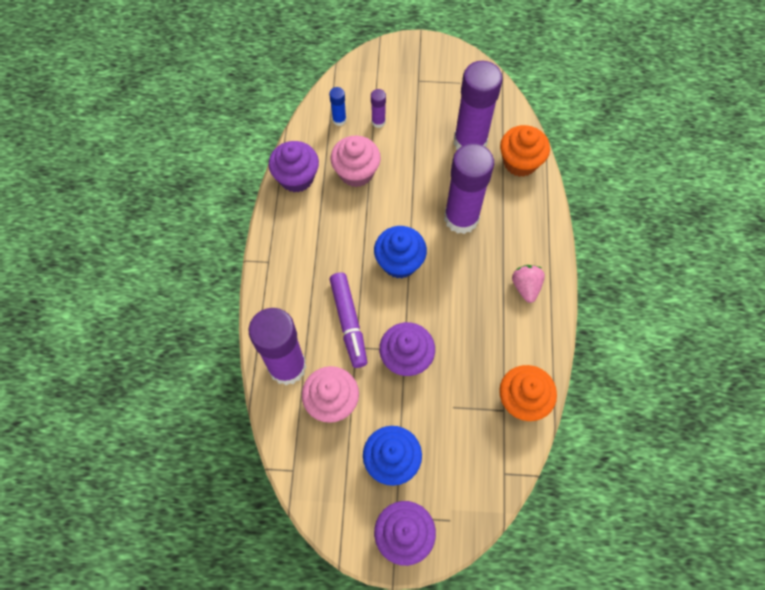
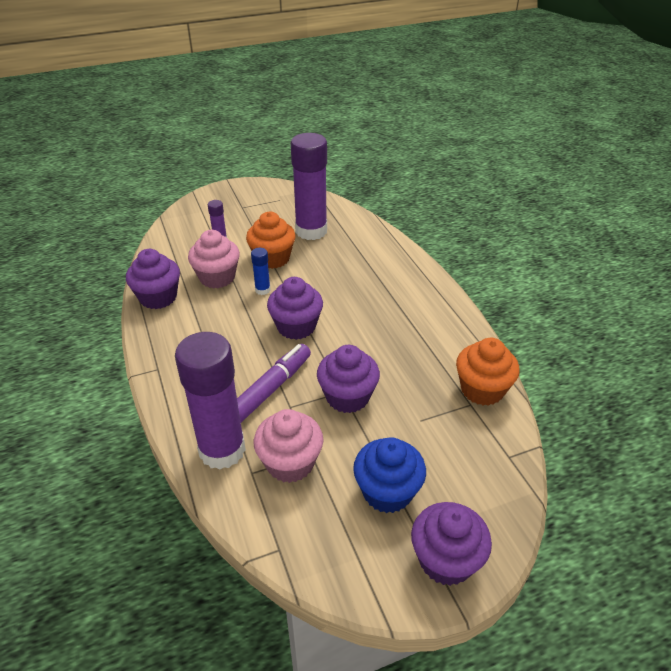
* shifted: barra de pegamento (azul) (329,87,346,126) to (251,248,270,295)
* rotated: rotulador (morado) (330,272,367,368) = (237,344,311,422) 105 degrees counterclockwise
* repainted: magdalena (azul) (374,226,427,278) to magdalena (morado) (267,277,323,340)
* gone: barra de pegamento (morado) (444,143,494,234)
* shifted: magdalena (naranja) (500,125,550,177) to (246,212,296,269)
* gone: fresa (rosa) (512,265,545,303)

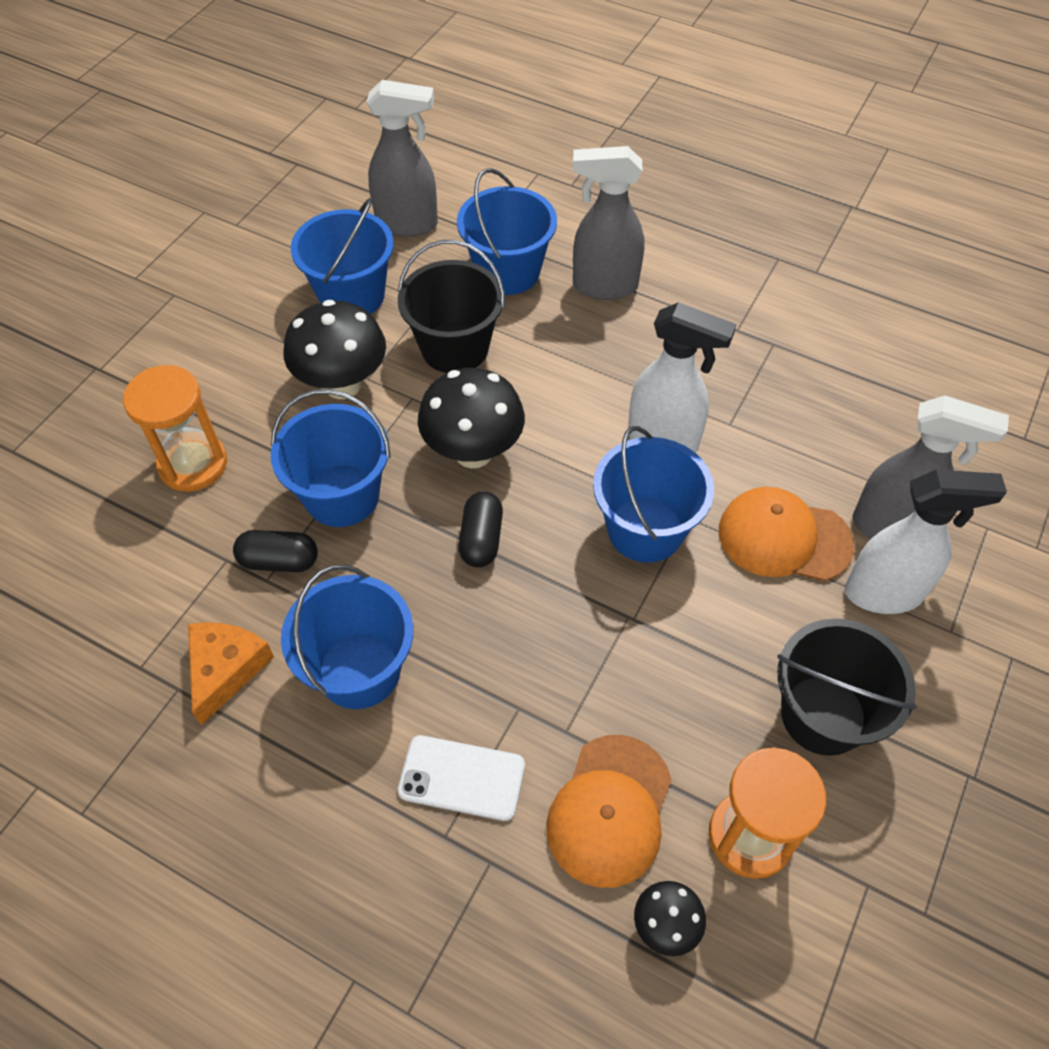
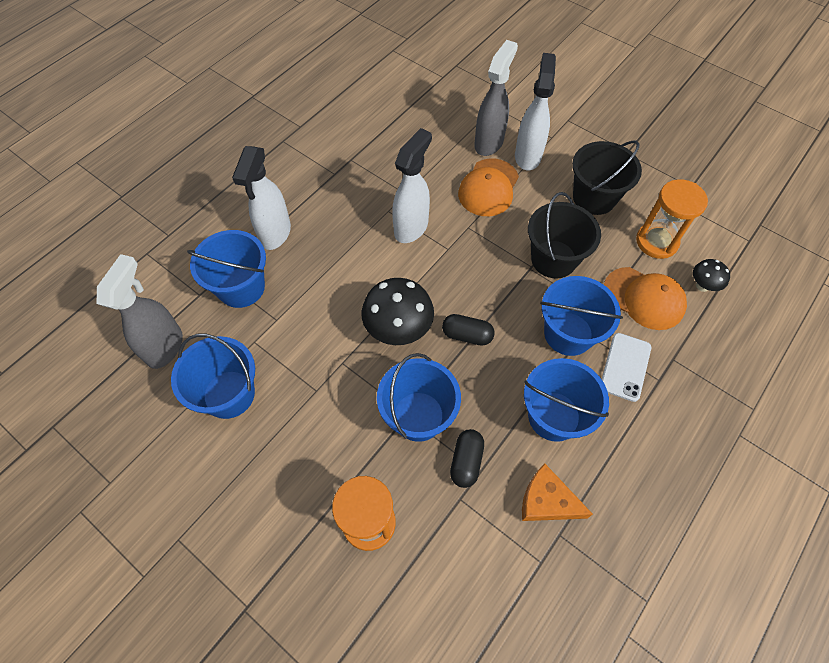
* gone: seta (negro) (283,300,386,399)
* shifted: balde (negro) (398,240,505,373) to (528,192,601,279)
* repainted: pulverizador (gris) (573,146,644,300) to pulverizador (blanco) (232,146,291,250)
* shifted: balde (azul) (593,426,714,563) to (540,276,623,356)

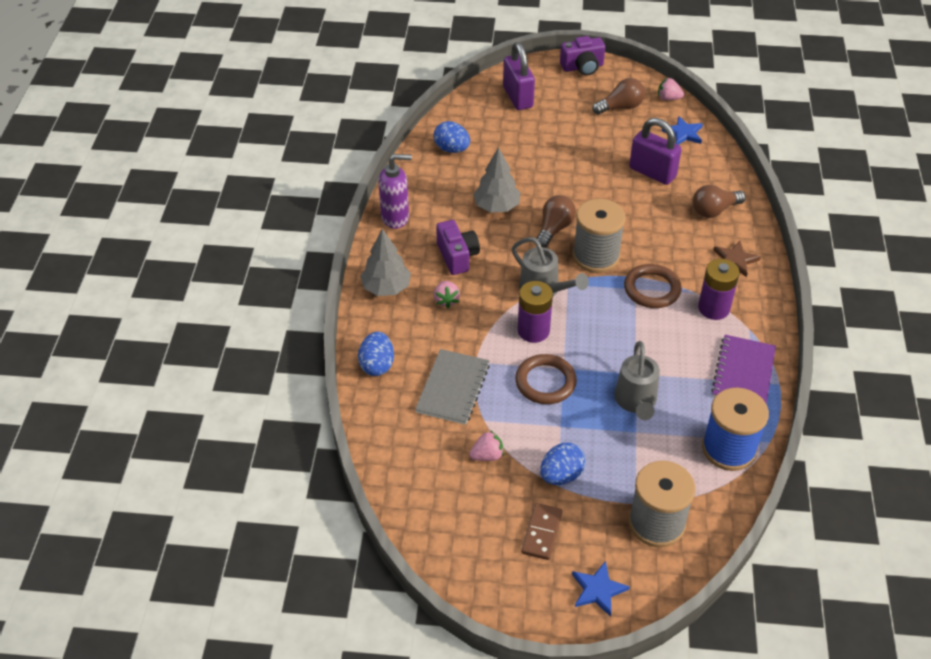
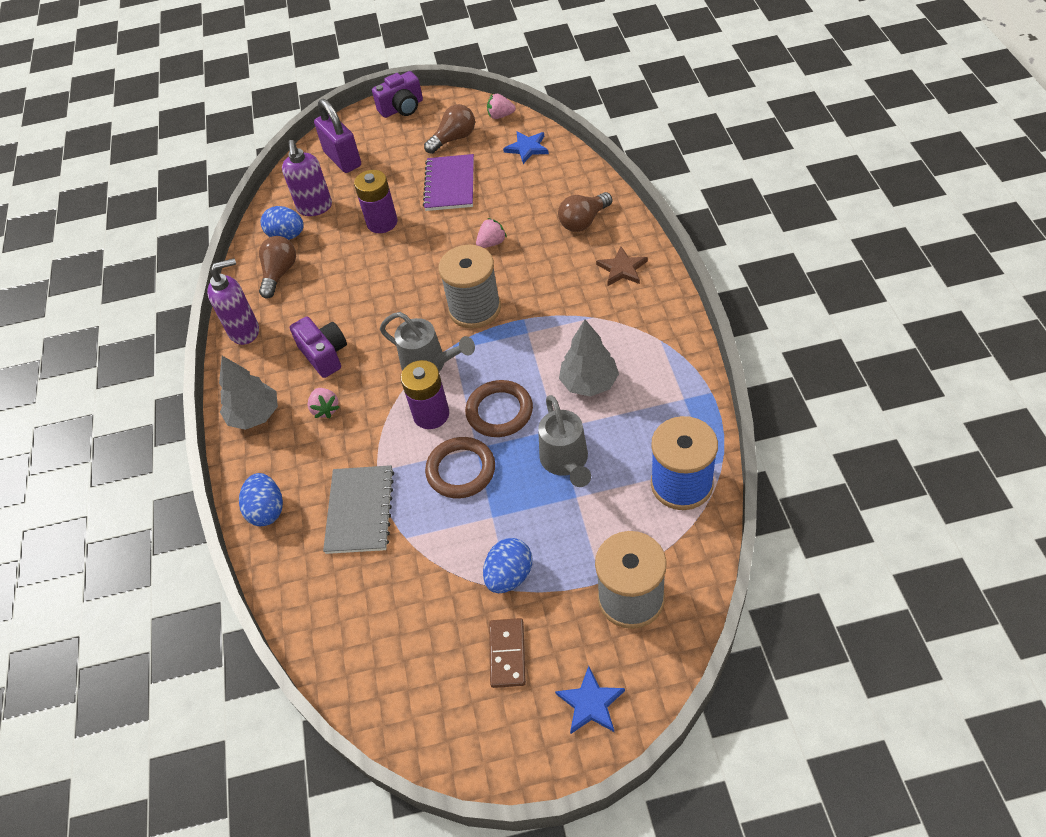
* shifted: fresa (rosa) (469,430,504,461) to (476,218,507,248)
* shifted: árbol (gris) (473,147,520,212) to (559,320,619,397)
* shifted: bombilla (marrón) (537,195,576,248) to (259,236,296,299)
* shifted: anillo (marrón) (624,264,682,308) to (465,380,533,437)
* gone: candado (morado) (629,118,682,185)
* shifted: pila (morado) (698,259,740,320) to (354,170,398,233)
* shifted: cuaderno (morado) (711,335,776,404) to (423,154,474,211)
* new: dispensador de jabón (morado) (282,140,332,216)

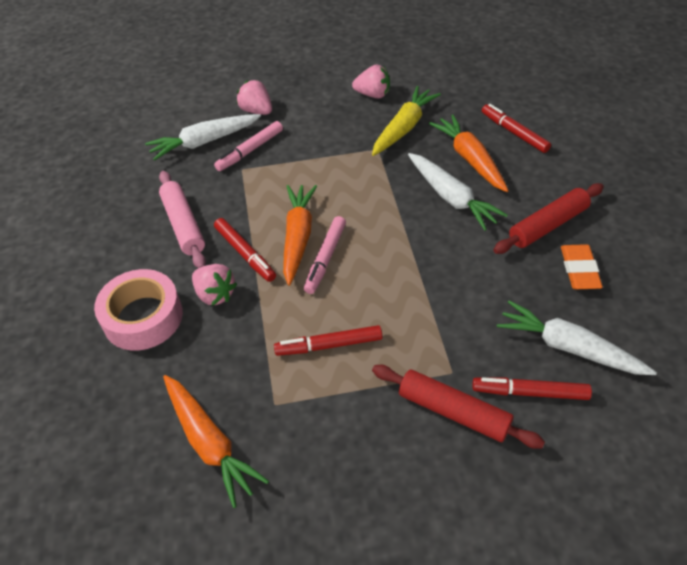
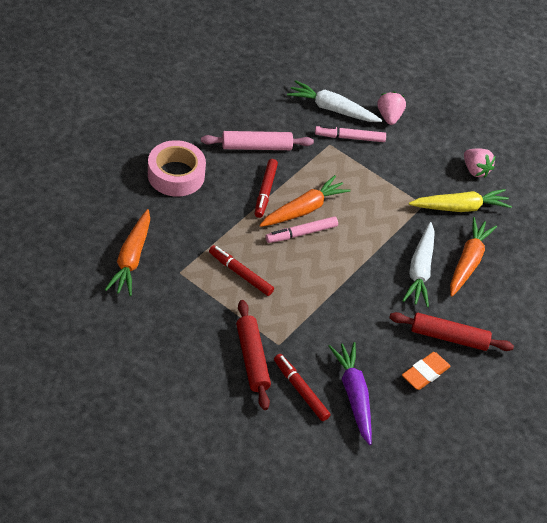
* rotated: rodillo (rosa) (159,171,206,268) = (201,131,314,150) 60 degrees clockwise
* gone: fresa (rosa) (192,264,237,305)
* gone: rotulador (rojo) (482,104,551,153)
* repainted: zanahoria (blanco) (497,300,657,375) to zanahoria (morado) (329,342,372,445)

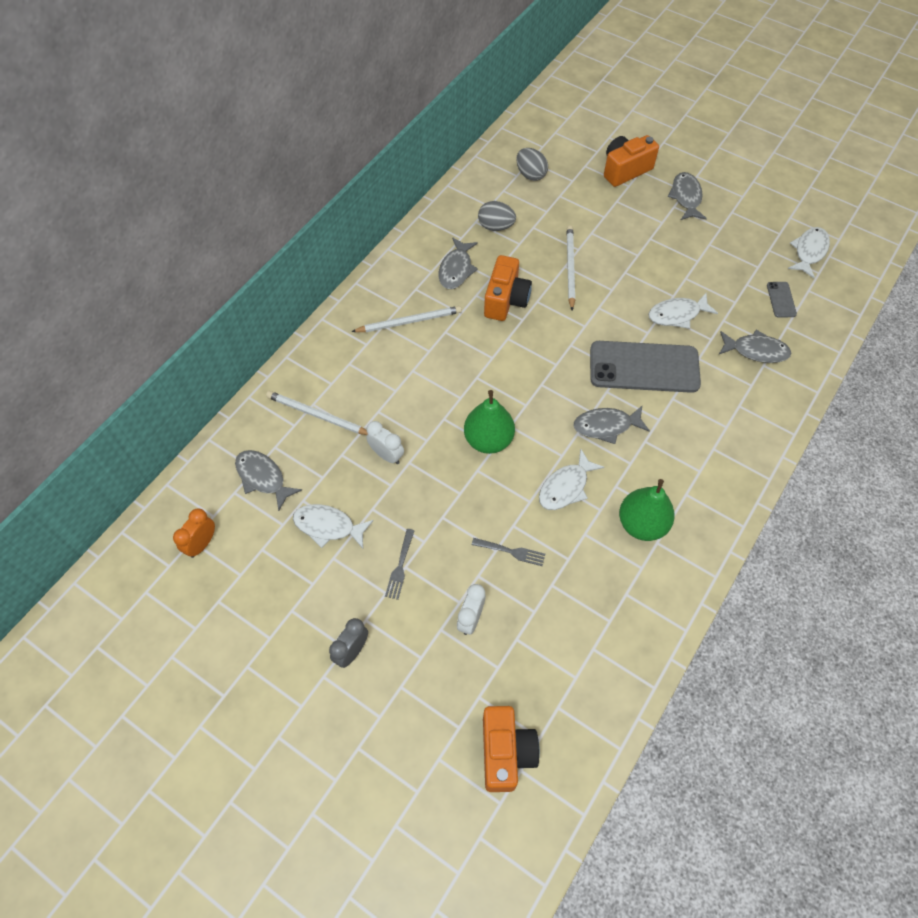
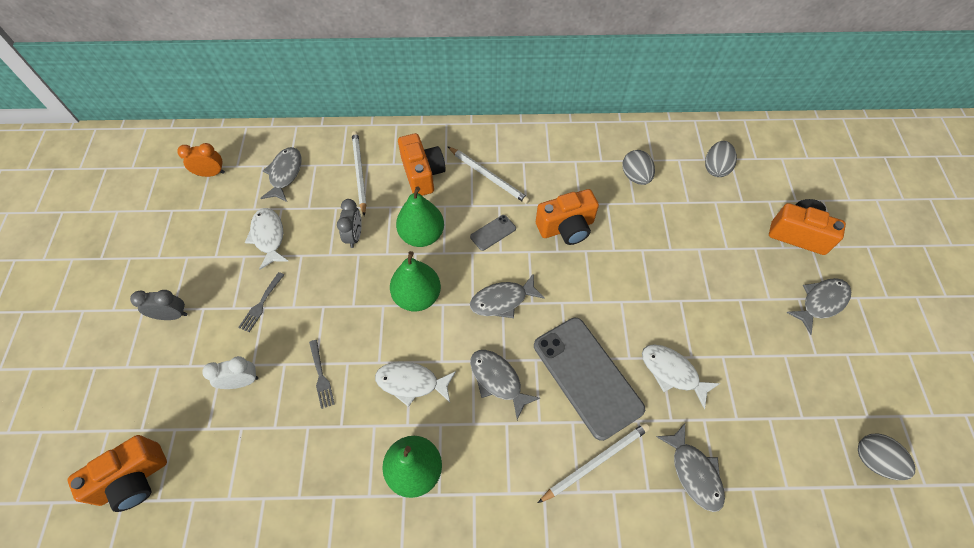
* repainted: despertador (blanco) (366,421,404,464) to despertador (gris) (337,199,362,248)
* rotated: tenedor (gris) (385,529,415,600) = (238,272,284,332) 45 degrees counterclockwise
* shifted: pez (gris) (439,237,478,289) to (470,273,545,318)
* shifted: lápiz (blanco) (566,226,575,311) to (538,423,650,503)
* shifted: móvil (gris) (767,282,797,318) to (470,215,516,251)
* swapped: pez (blanco) (788,227,830,278) to huevo (gris) (858,433,915,480)
* new: pera (verde) (396,186,444,247)
* new: cámara (naranja) (398,133,446,196)

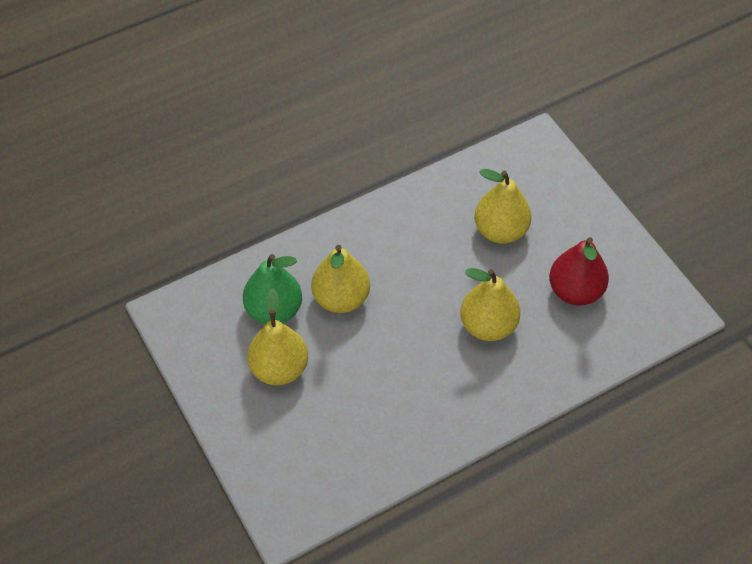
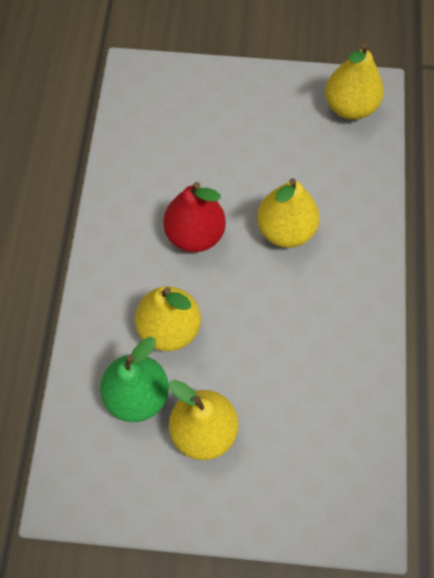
* shifted: pera (amarillo) (474,169,532,244) to (325,43,384,120)
* shifted: pera (rojo) (549,237,609,306) to (163,182,226,252)

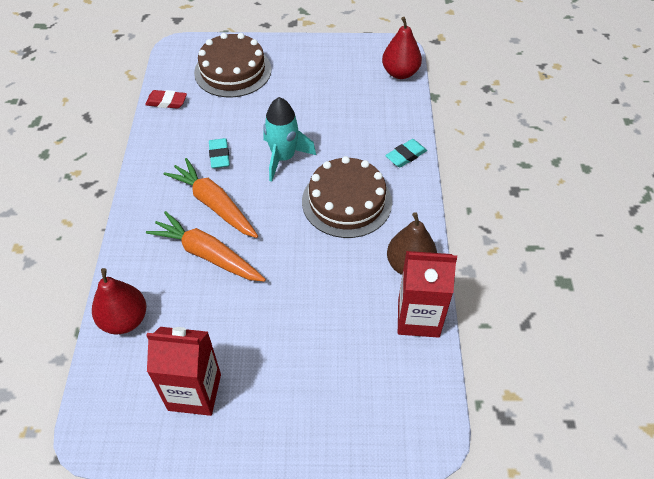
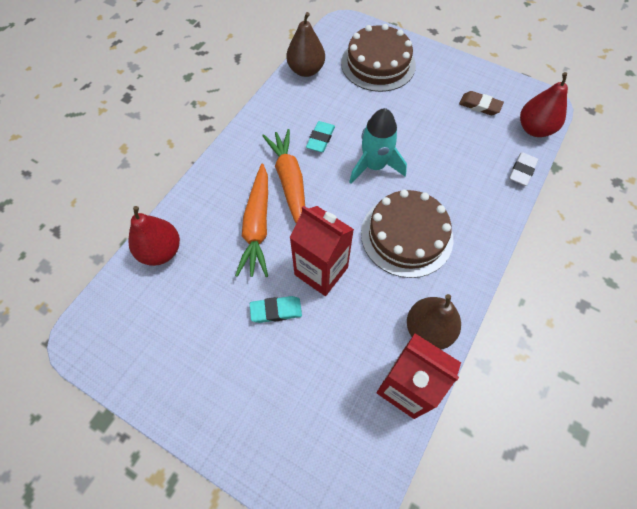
* swapped: goma de borrar (rojo) (145,90,187,109) to pera (marrón) (286,12,325,77)
* rotated: zanahoria (naranja) (146,211,266,282) = (235,163,268,277) 150 degrees counterclockwise
* shifted: cartón de leche (rojo) (146,327,221,416) to (289,205,354,296)
* shifted: goma de borrar (turquesa) (385,139,427,167) to (250,296,302,323)
* new: goma de borrar (marrón) (459,91,504,115)
* new: goma de borrar (blanco) (509,152,538,186)

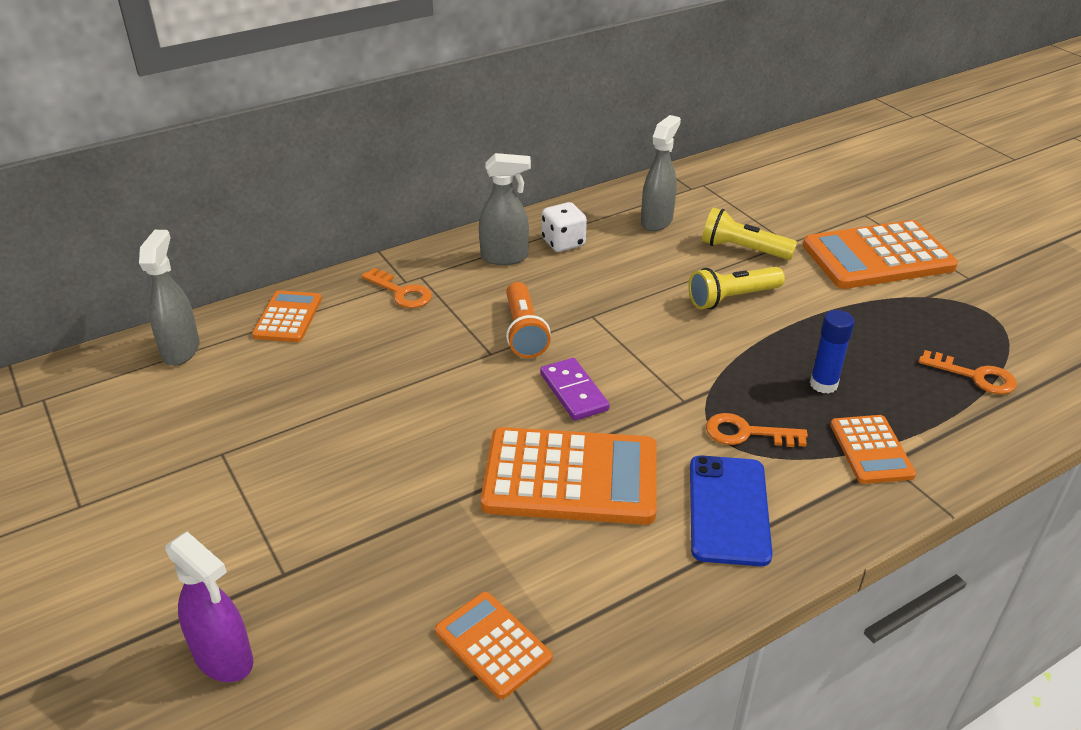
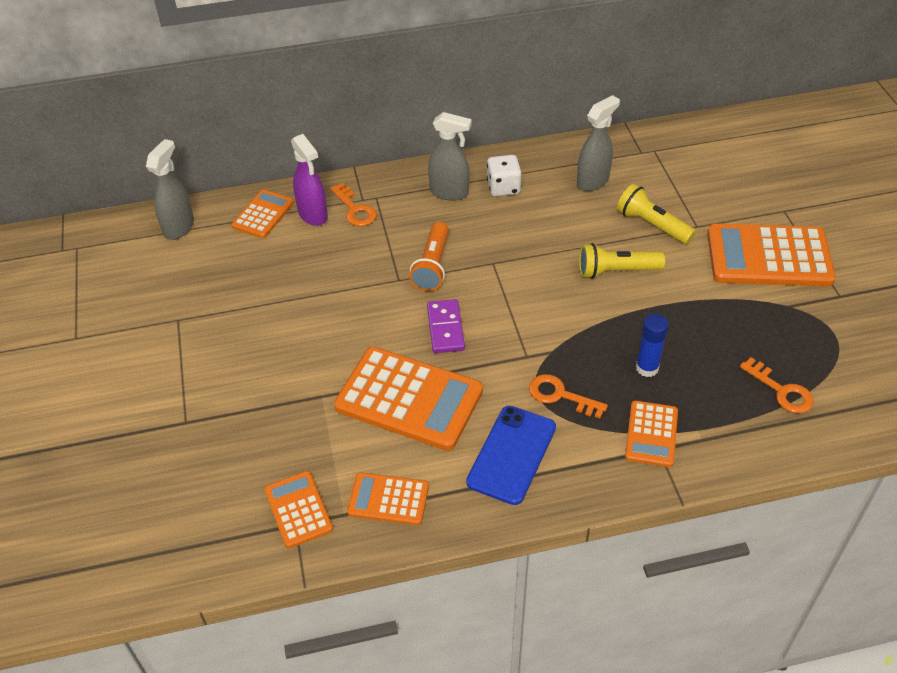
* shifted: pulverizador (morado) (165,532,254,682) to (291,134,328,226)
* new: calculadora (naranja) (347,472,429,525)

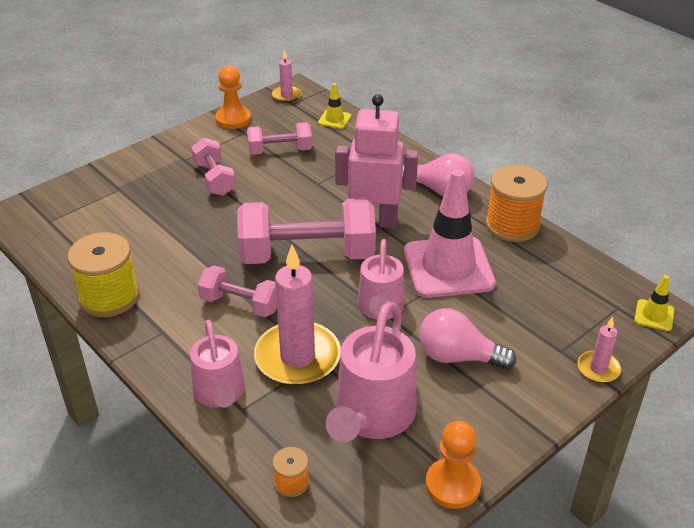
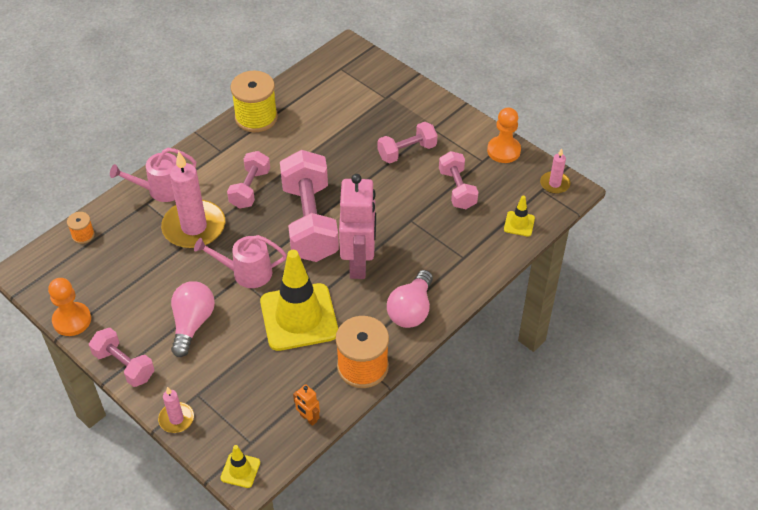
* gone: regadera (rosa) (326,302,417,442)
* repainted: cono de tráfico (rosa) (404,169,496,298) to cono de tráfico (amarillo) (260,250,338,351)
* new: mancuerna (rosa) (89,328,154,387)
* new: robot (naranja) (293,384,320,426)

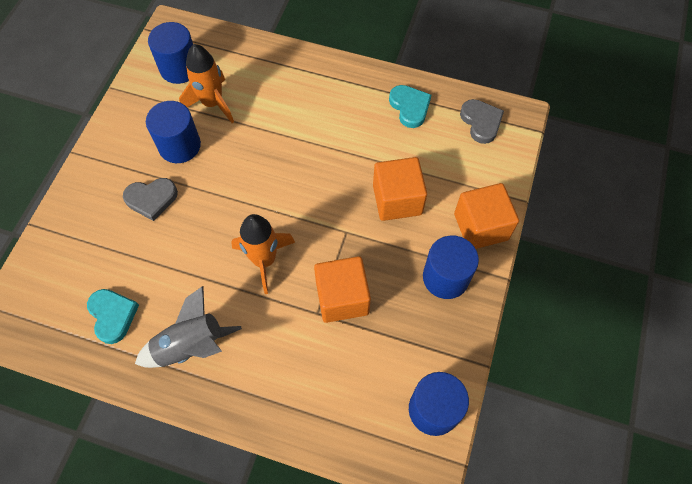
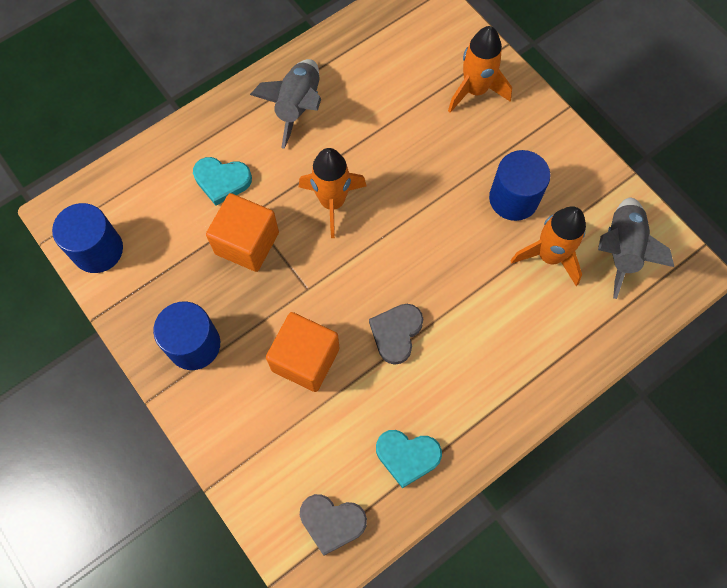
* shifted: corazón (turquesa) (87,289,139,344) to (193,157,252,206)
* shifted: corazón (gris) (123,178,178,221) to (369,304,423,365)
* swapped: cilindro (azul) (148,22,193,84) to cohete (gris) (598,197,674,299)
* gone: cubo (naranja) (454,183,519,249)
* new: cohete (naranja) (448,26,512,113)

